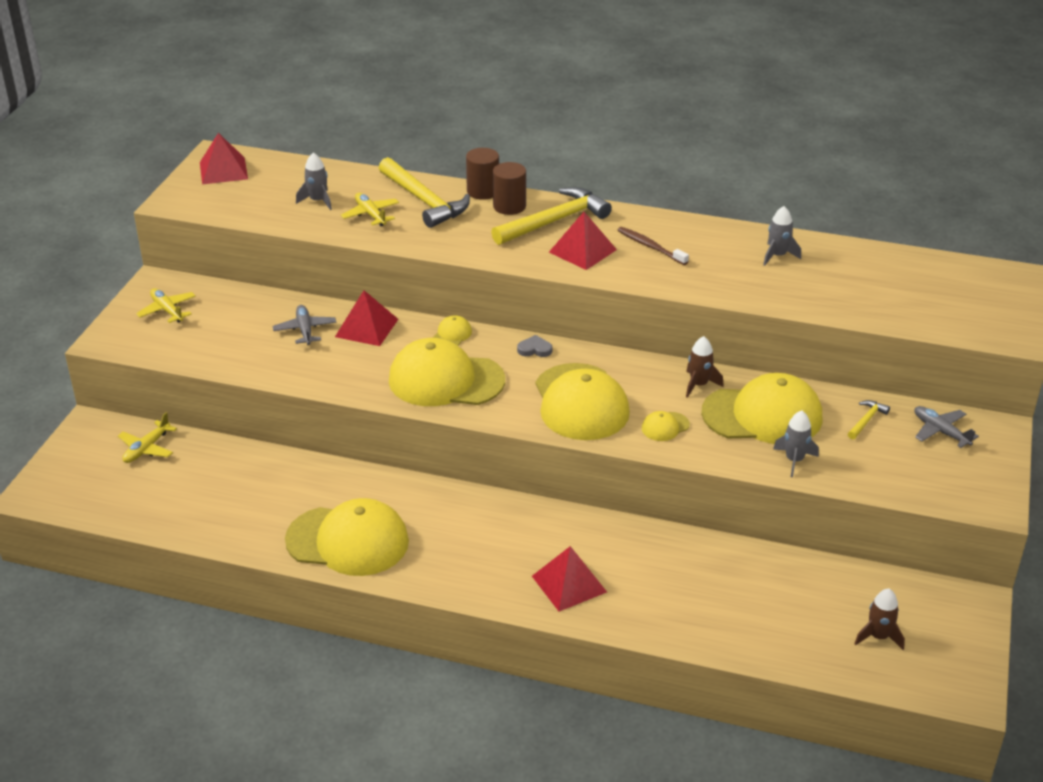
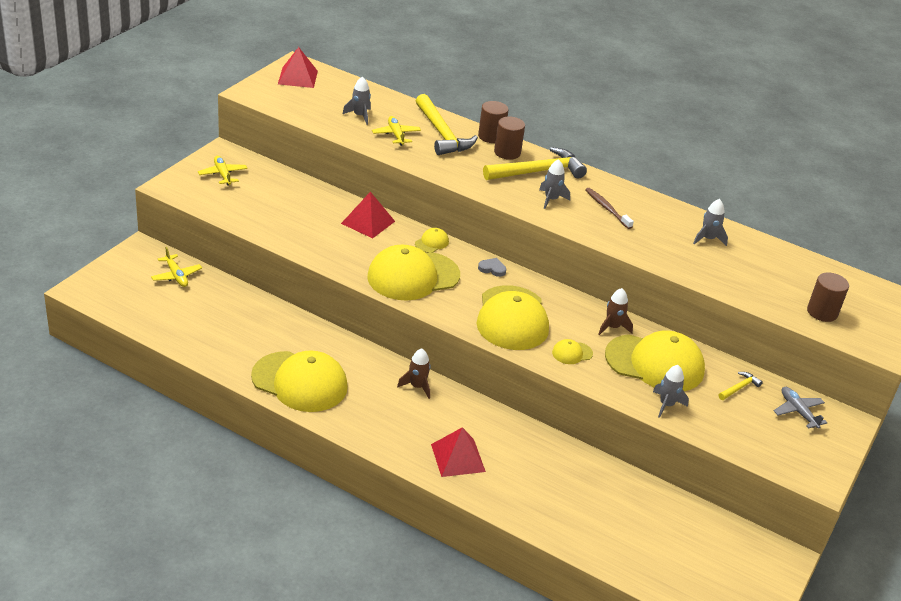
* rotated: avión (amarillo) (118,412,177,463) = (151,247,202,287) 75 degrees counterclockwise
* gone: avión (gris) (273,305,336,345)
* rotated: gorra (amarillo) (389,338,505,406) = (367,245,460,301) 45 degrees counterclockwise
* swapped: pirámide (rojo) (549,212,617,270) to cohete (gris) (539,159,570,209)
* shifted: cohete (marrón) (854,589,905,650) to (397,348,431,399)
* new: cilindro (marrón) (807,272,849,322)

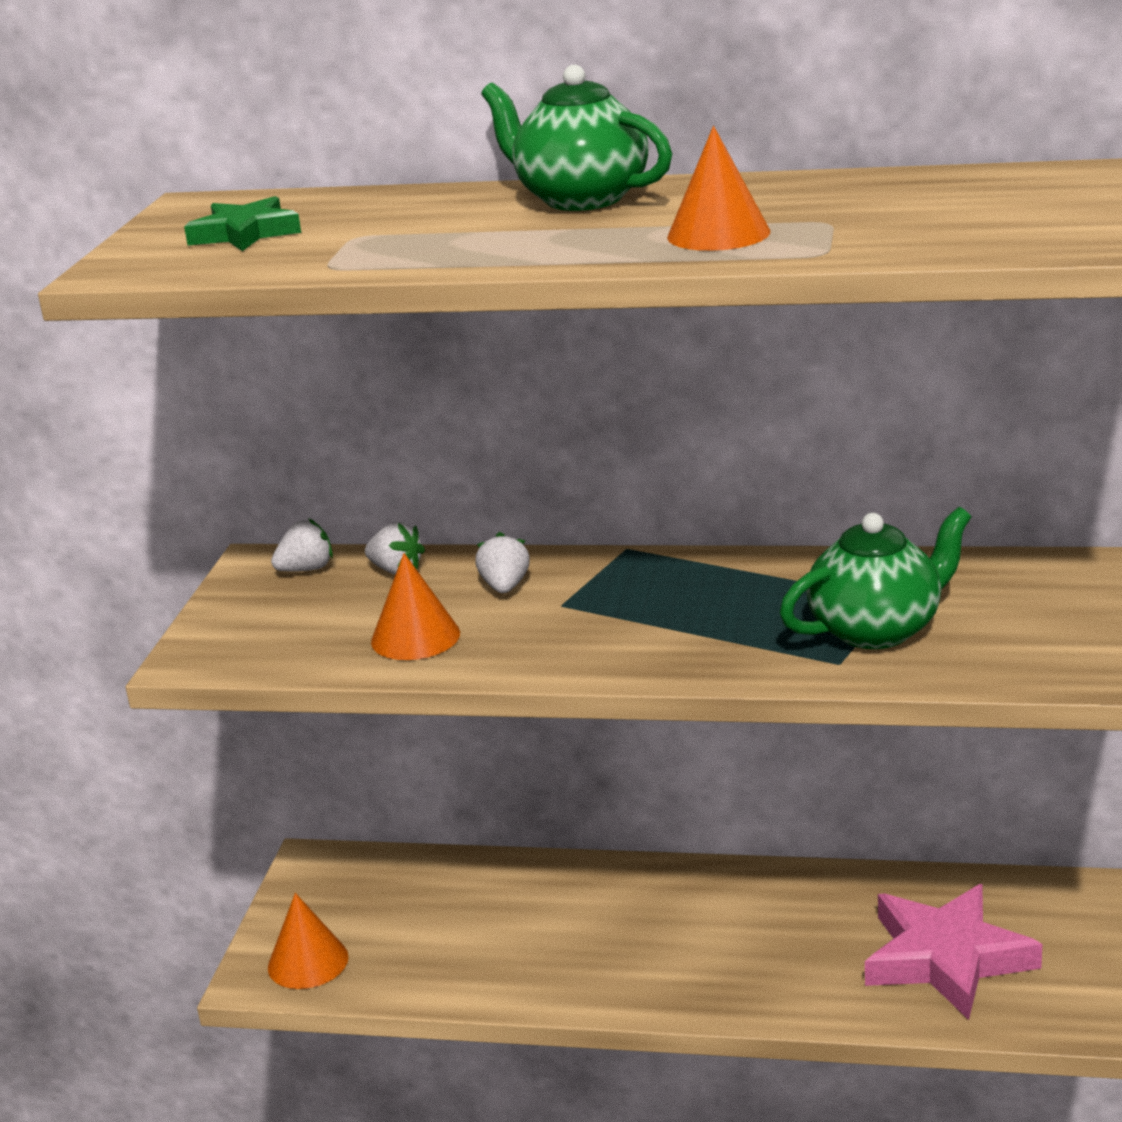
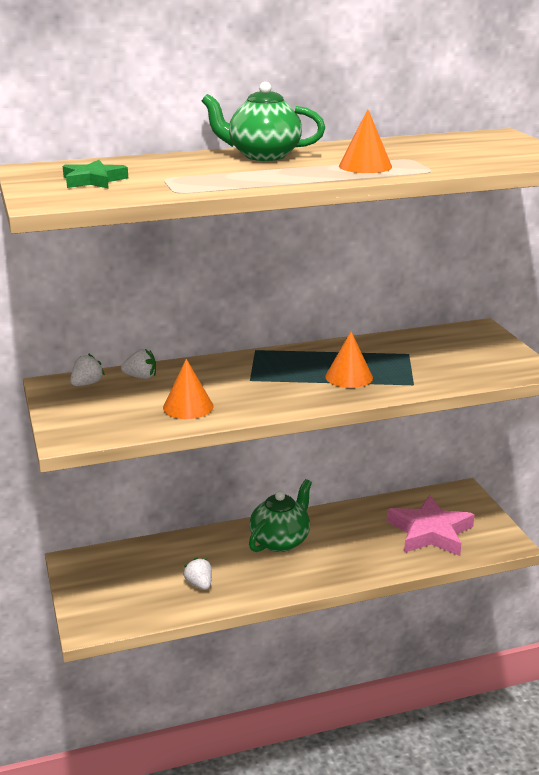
* shifted: cono (naranja) (268,893,349,989) to (325,332,373,388)
* shifted: fresa (blanco) (475,532,530,593) to (183,557,212,590)
* shifted: tetera (verde) (780,507,971,649) to (249,479,312,552)

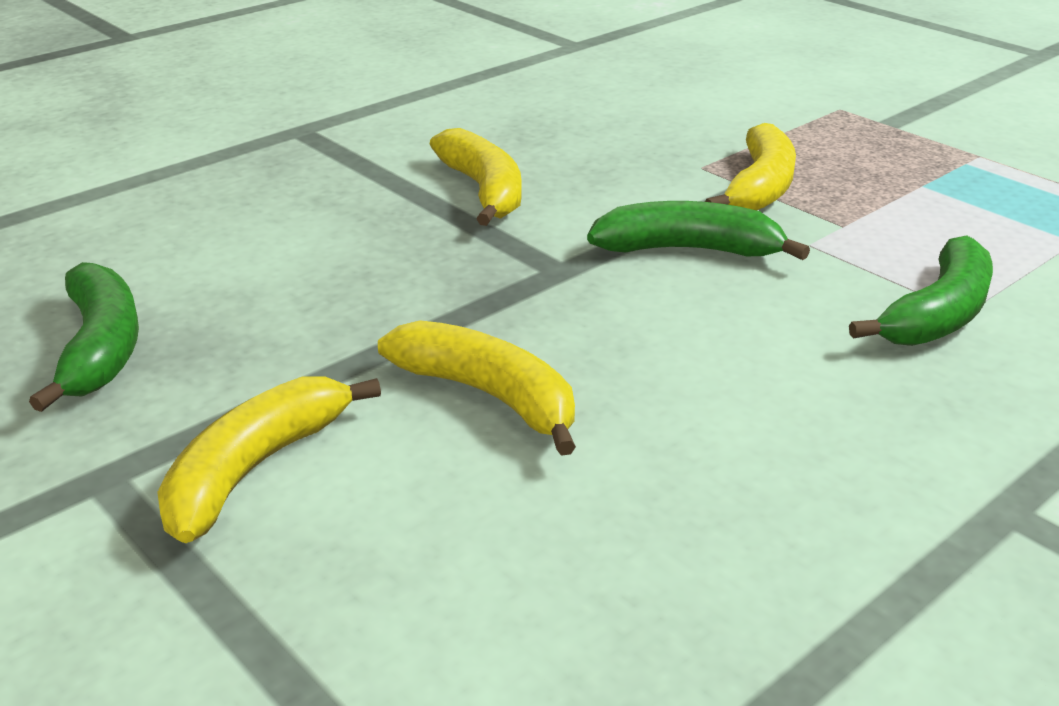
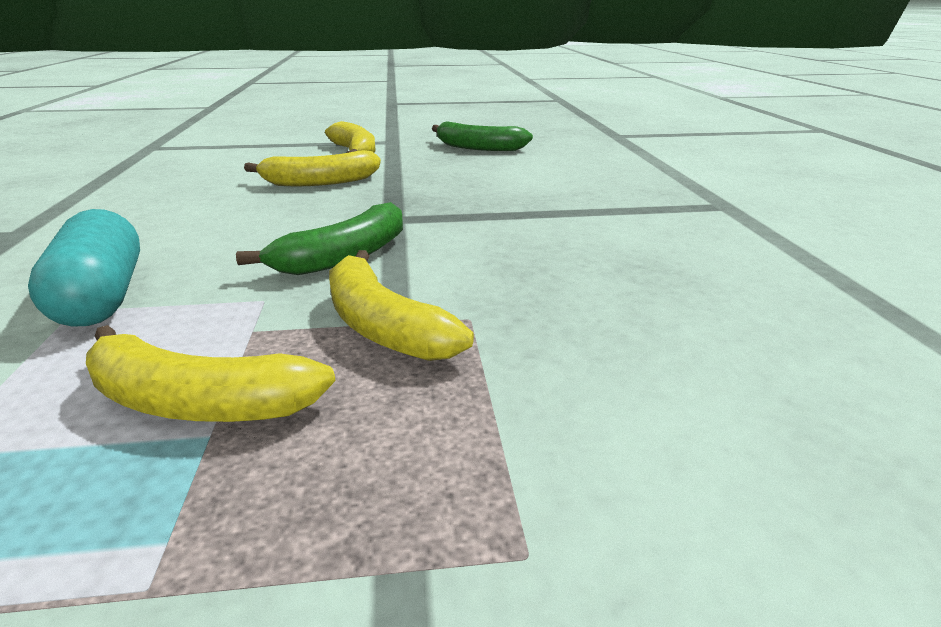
* shifted: plátano (amarillo) (430,128,522,226) to (86,325,336,422)
* swapped: plátano (verde) (849,235,993,346) to cápsula (turquesa) (28,209,140,327)

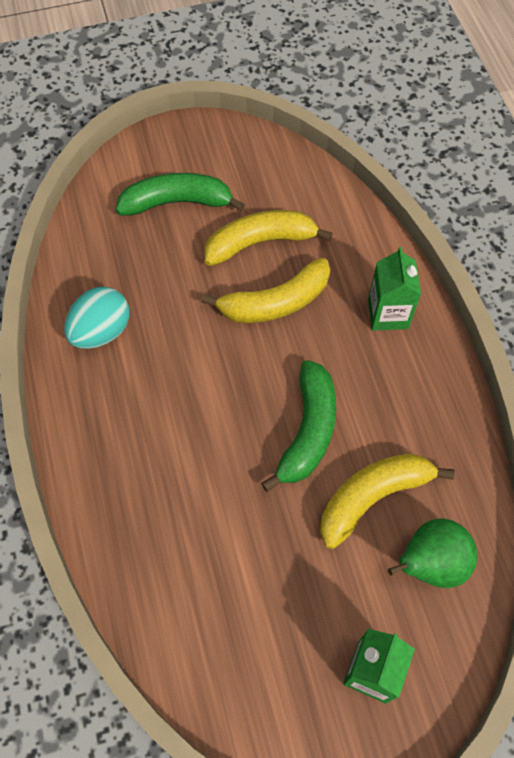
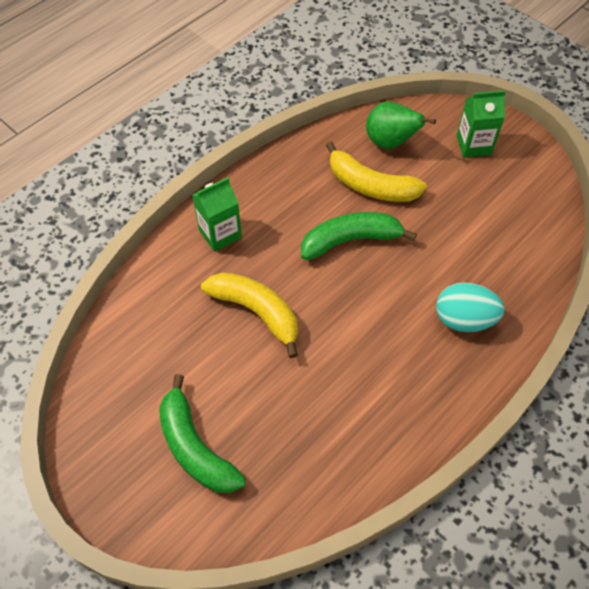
* shifted: huevo (turquesa) (64,287,130,349) to (436,283,505,332)
* gone: plátano (amarillo) (204,210,333,266)

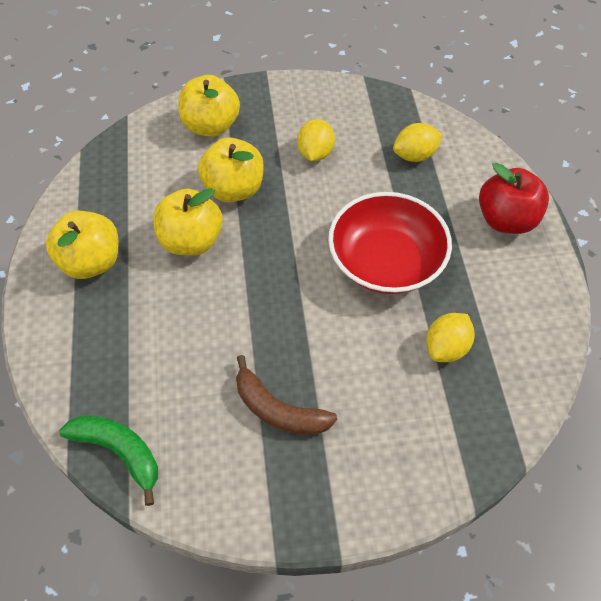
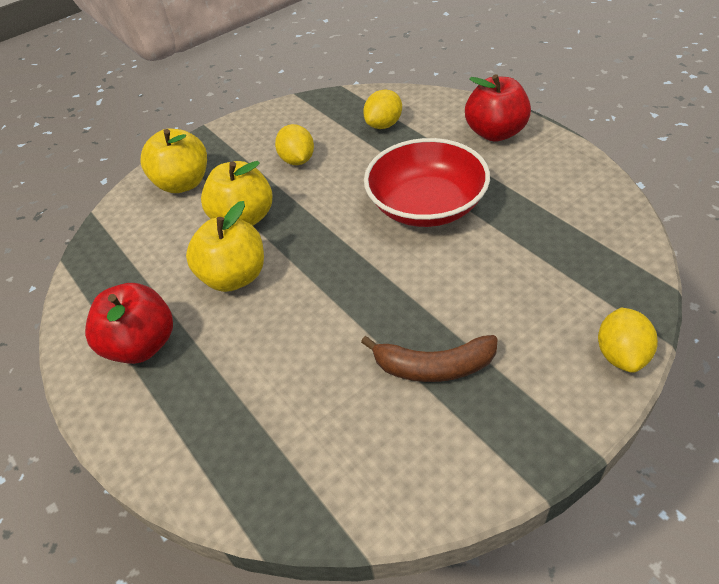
* repainted: manzana (amarillo) (46,211,118,279) to manzana (rojo) (85,283,173,364)
* gone: plátano (verde) (59,415,158,506)
* shifted: limón (amarillo) (426,313,475,362) to (598,308,658,373)

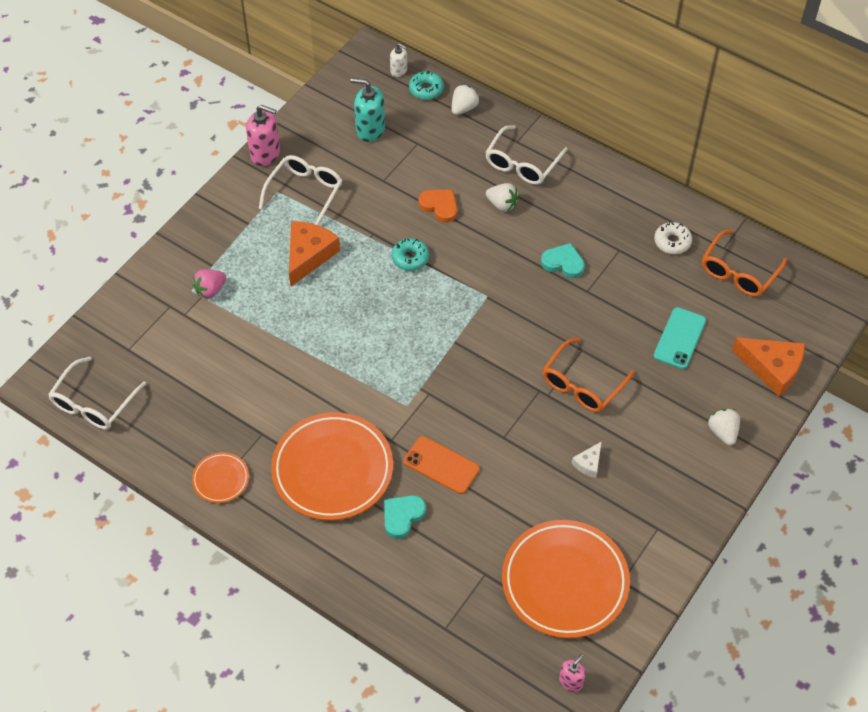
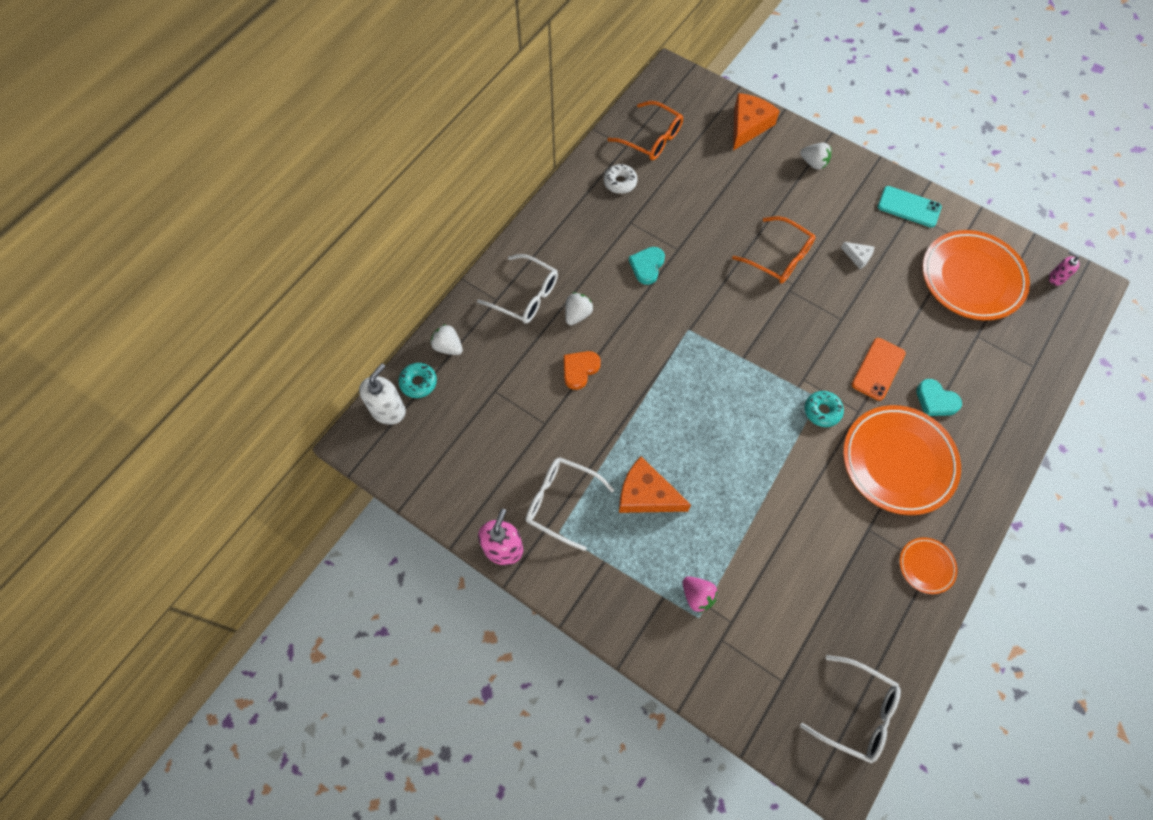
* gone: dispensador de jabón (turquesa) (350,78,385,142)
* scaled: dispensador de jabón (blanco) (390,43,407,77) = (359,363,406,425) x1.77
* shifted: rosquilla (turquesa) (391,238,429,271) to (805,391,844,427)
* shifted: móvil (turquesa) (654,307,706,369) to (878,186,942,228)
* rotated: fresa (blanco) (708,409,740,445) = (800,143,831,170) 135 degrees counterclockwise

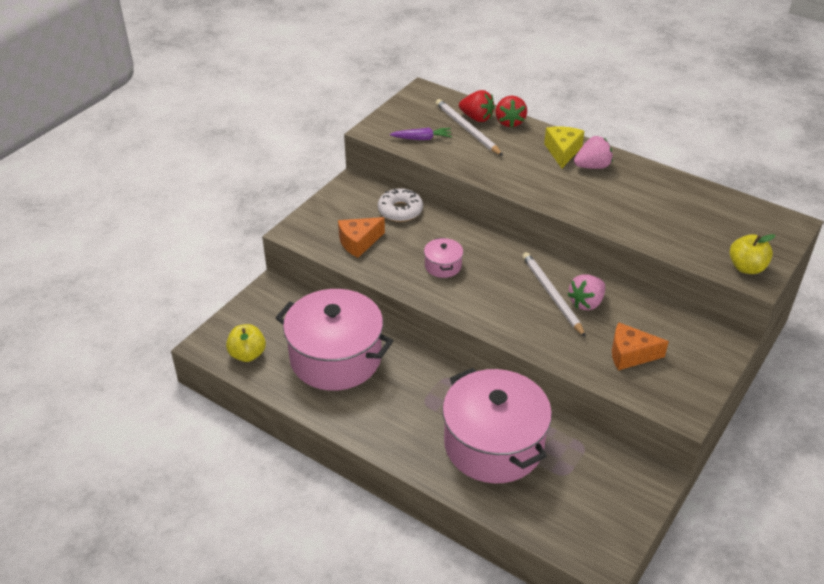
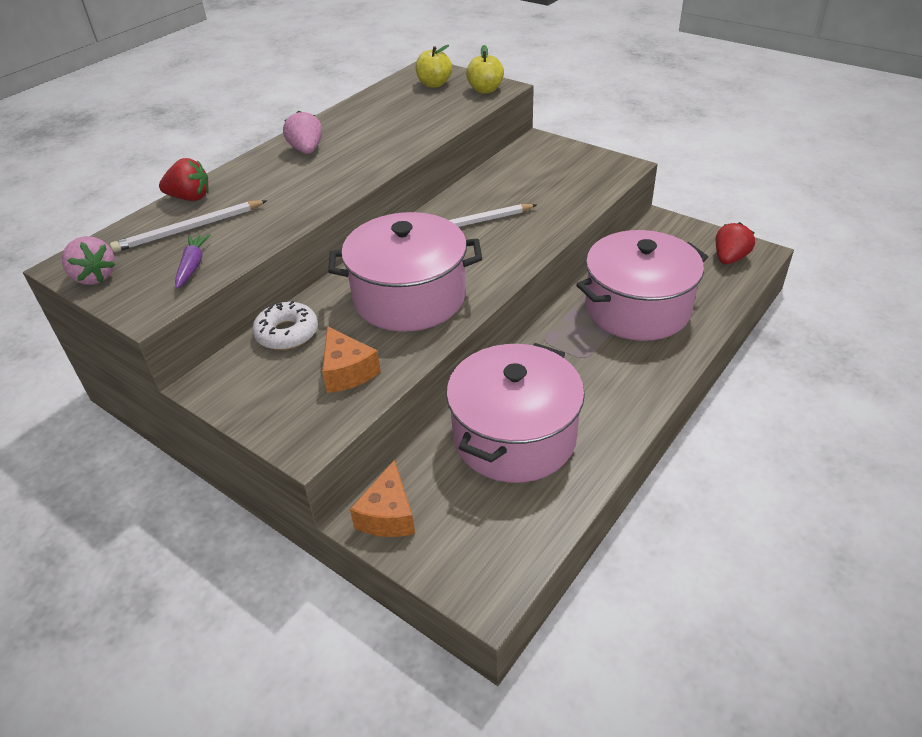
* shifted: manzana (amarillo) (226,324,266,362) to (415,45,452,88)
* scaled: olla (rosa) (424,238,463,278) = (328,212,482,332) x2.41
* shifted: fresa (rojo) (459,90,495,122) to (716,222,755,264)
* gone: queso (amarillo) (544,126,584,169)
* shifted: fresa (rosa) (567,274,605,310) to (62,236,115,285)
* shifted: queso (naranja) (612,323,669,370) to (350,460,415,537)

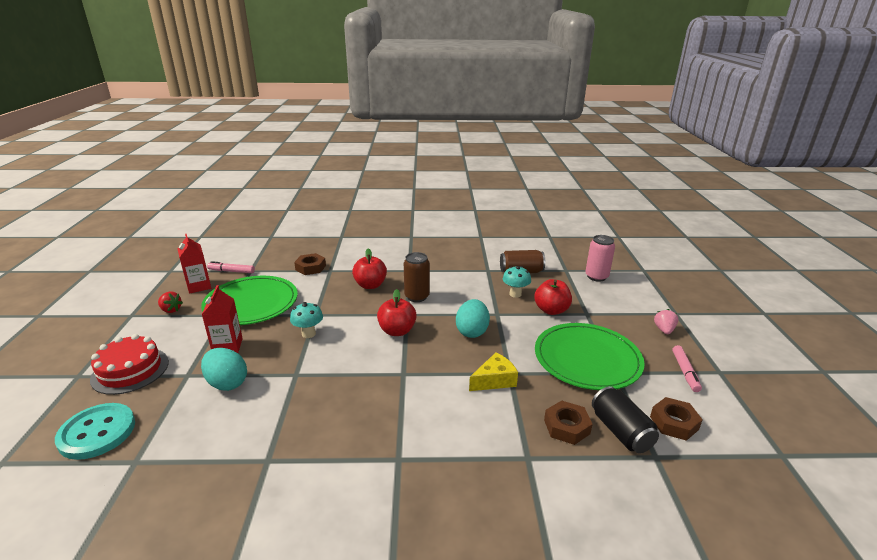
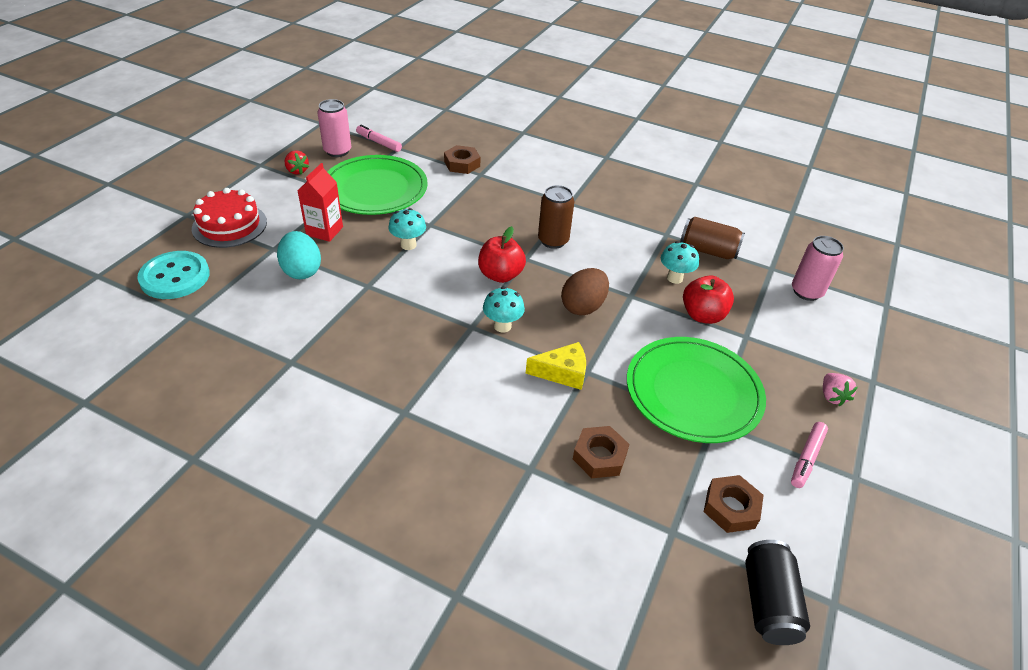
* swapped: cartón de leche (rojo) (178,234,211,294) to lata (rosa) (317,99,351,157)
* gone: manzana (rojo) (352,248,387,289)
* repainted: huevo (turquesa) (456,299,490,338) to huevo (marrón) (561,268,609,316)
* shifted: lata (negro) (592,386,659,453) to (745,540,810,645)
* rotated: fresa (rosa) (654,309,678,334) = (823,373,858,406) 135 degrees clockwise
* new: seta (turquesa) (483,287,525,333)

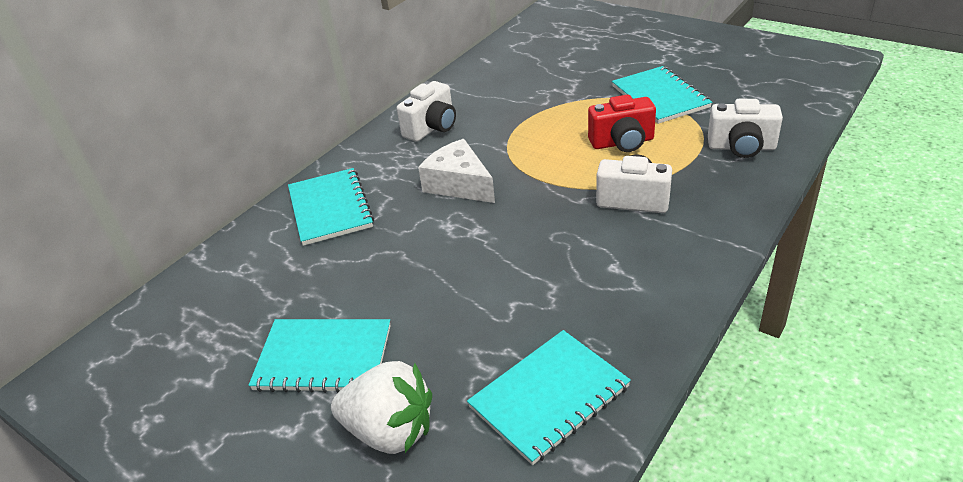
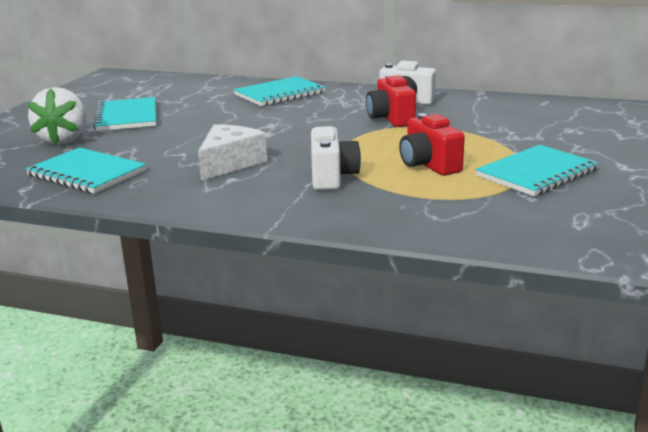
* shifted: queso (blanco) (418,139,495,203) to (198,124,267,181)
* gone: cámara (blanco) (708,99,783,158)
* new: cámara (rojo) (366,75,416,127)

